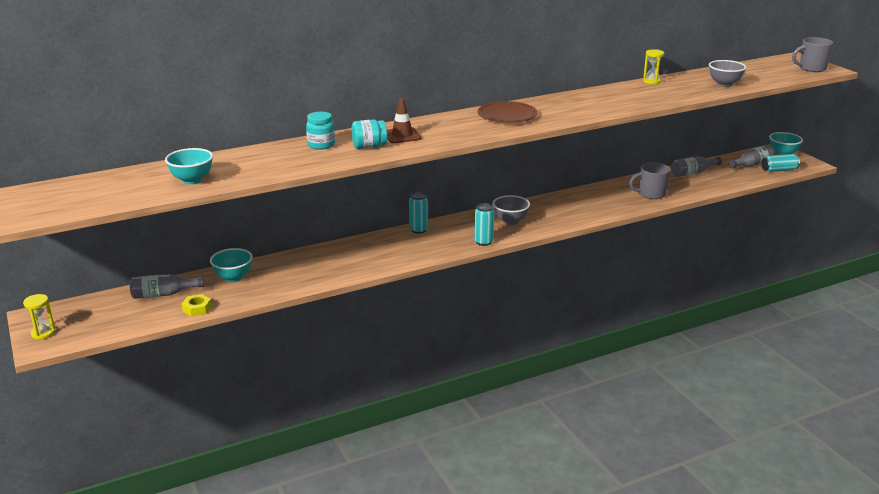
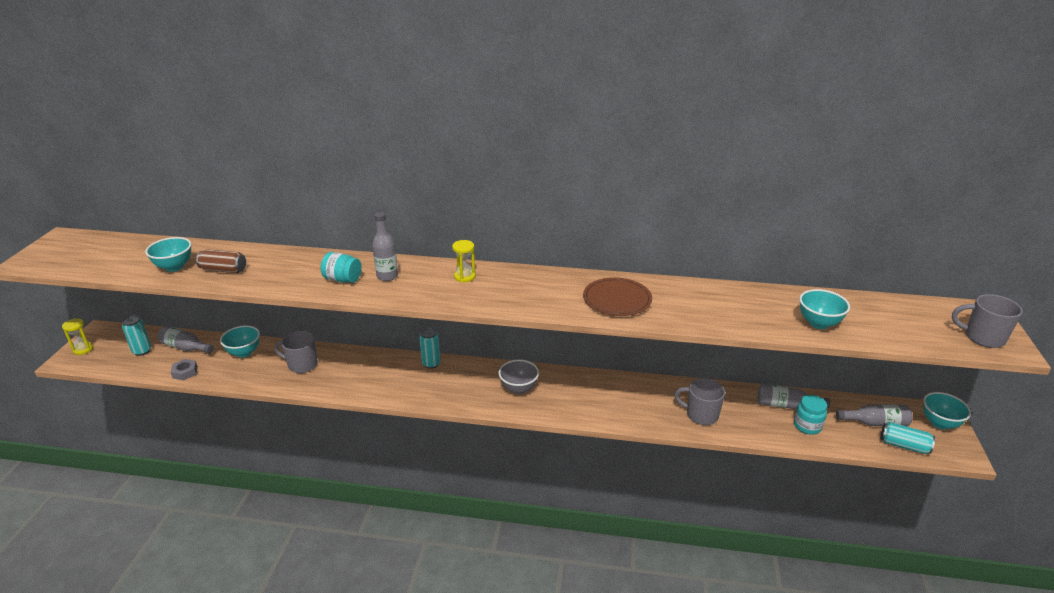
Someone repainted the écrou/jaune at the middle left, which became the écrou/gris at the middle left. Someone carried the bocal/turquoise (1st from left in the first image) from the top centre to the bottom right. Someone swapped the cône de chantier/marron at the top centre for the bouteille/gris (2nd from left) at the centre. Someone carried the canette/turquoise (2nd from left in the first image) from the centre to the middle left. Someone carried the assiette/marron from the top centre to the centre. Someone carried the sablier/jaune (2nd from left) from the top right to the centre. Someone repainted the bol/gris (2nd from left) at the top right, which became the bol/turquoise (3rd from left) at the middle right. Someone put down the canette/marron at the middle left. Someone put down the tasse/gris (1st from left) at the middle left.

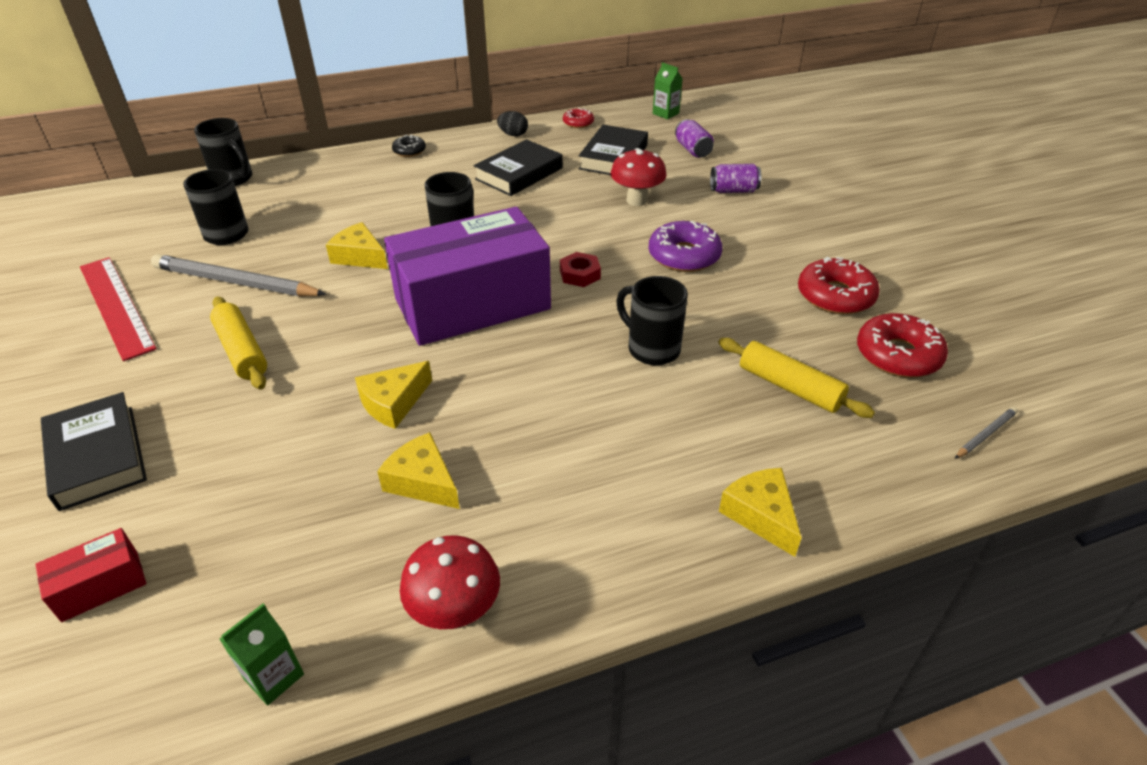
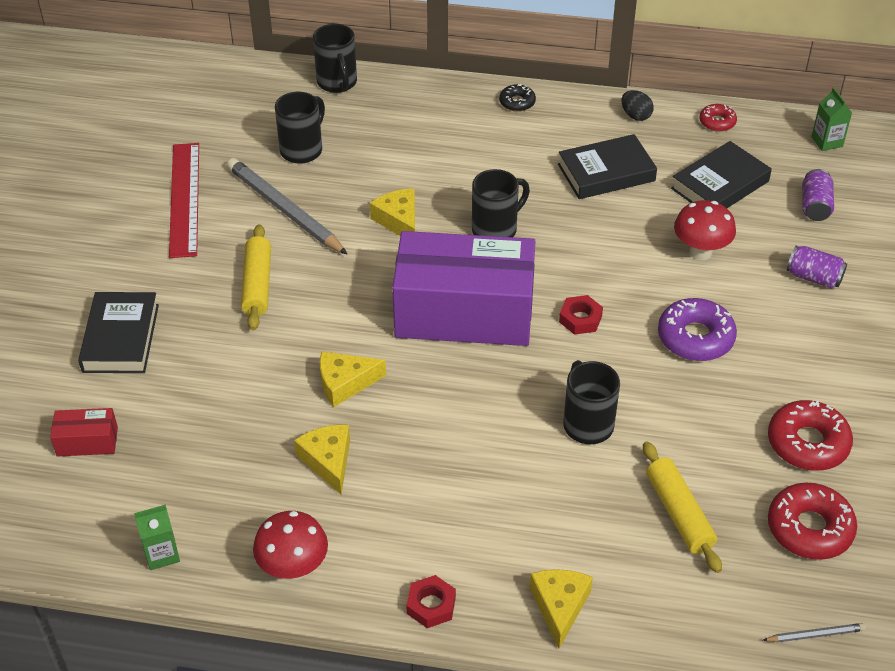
Someone put down the écrou/rouge (1st from left) at the bottom centre.

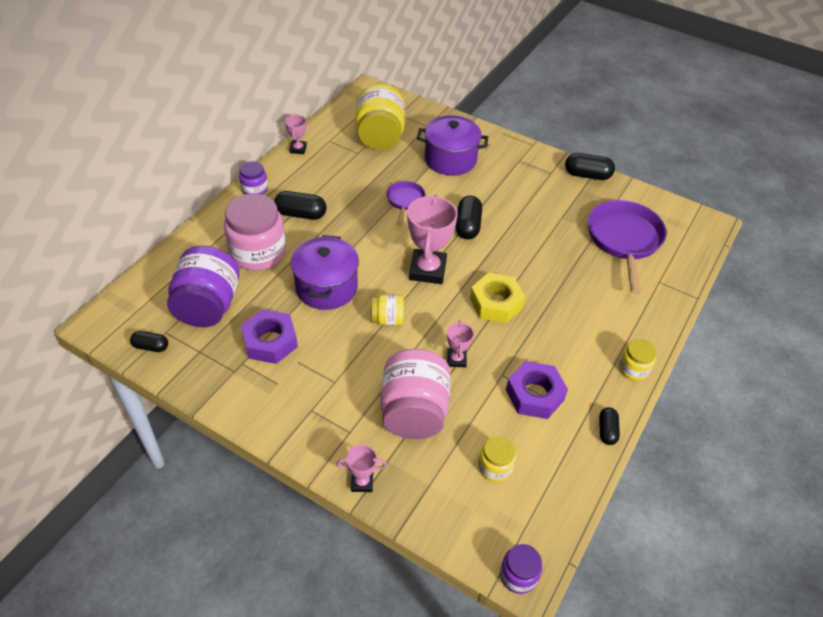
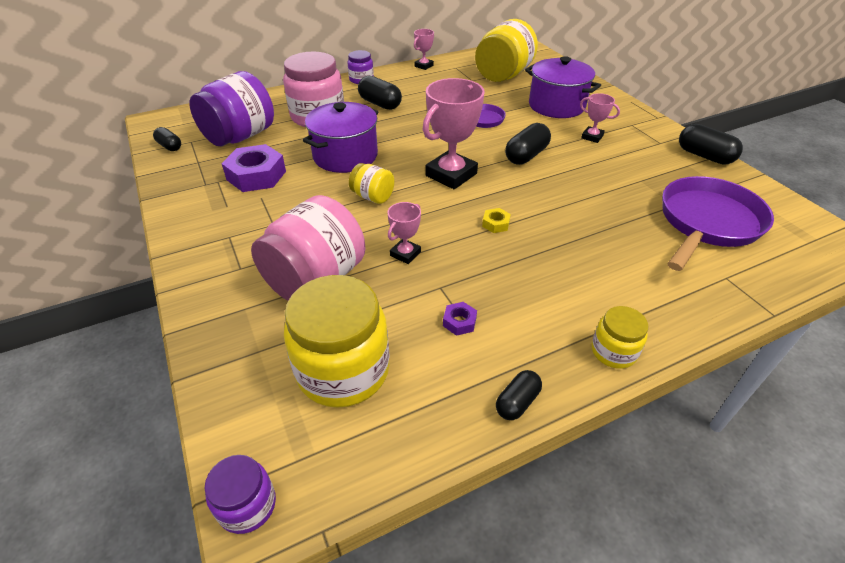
Someone carried the trophée/rose (2nd from left in the first image) from the bottom centre to the top right. Someone scaled the écrou/jaune at the centre by 0.45. Someone scaled the bocal/jaune (3rd from left in the first image) at the bottom centre by 1.98. Someone scaled the écrou/violet (2nd from left) at the centre by 0.45.

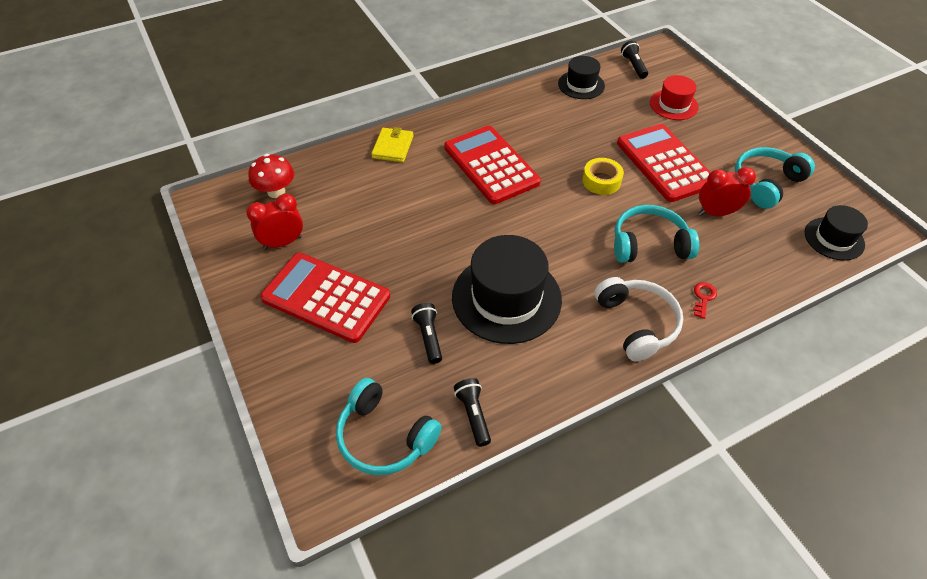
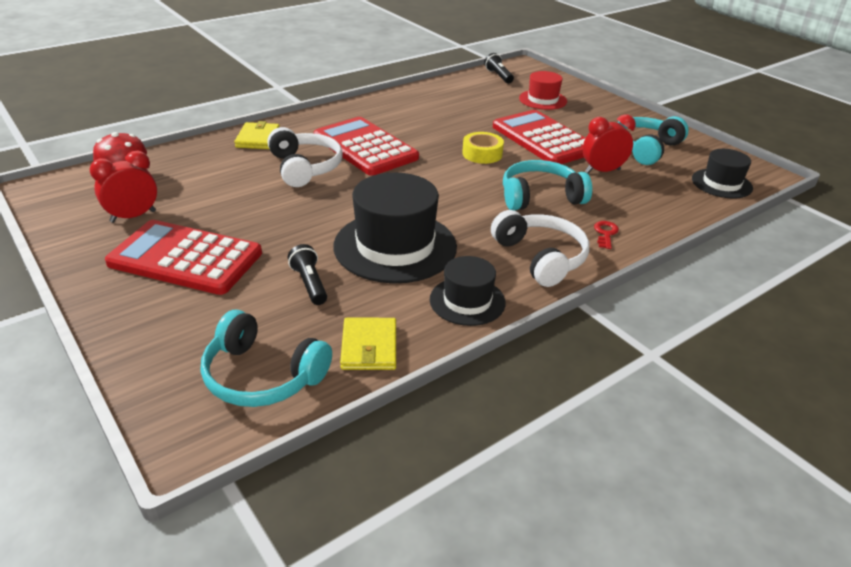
Someone swapped the lampe de poche/noir (2nd from left) at the bottom centre for the portefeuille/jaune (2nd from left) at the centre. Someone carried the chapeau/noir (2nd from left) from the top centre to the centre. Someone put down the casque audio/blanc (1st from left) at the top centre.

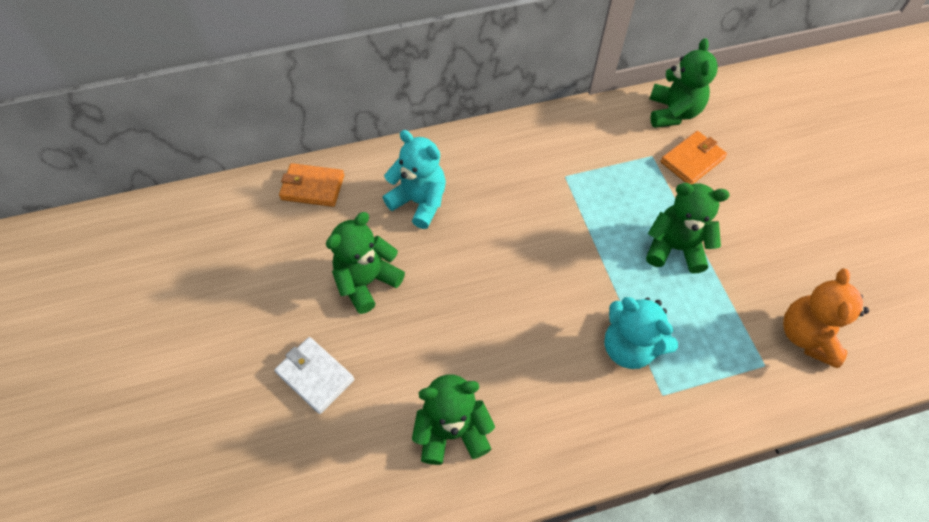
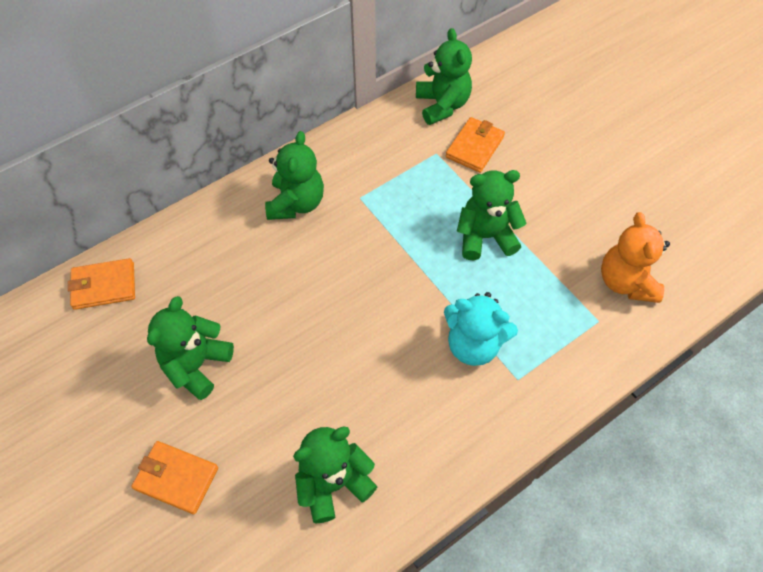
Someone repainted the portefeuille/blanc at the bottom centre, which became the portefeuille/orange (2nd from left) at the bottom left. Someone took away the ours en peluche/turquoise (1st from left) at the centre. Someone put down the ours en peluche/vert (2nd from left) at the top centre.

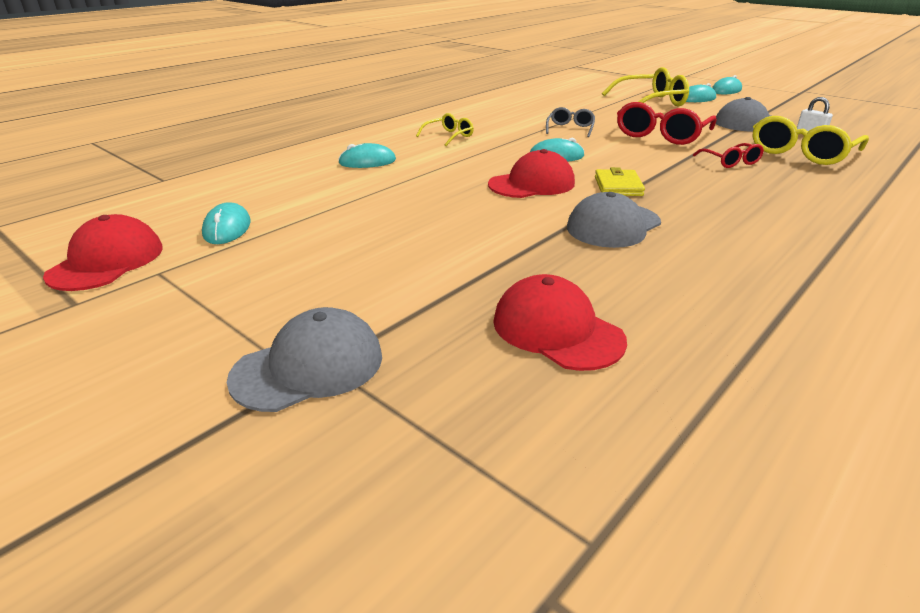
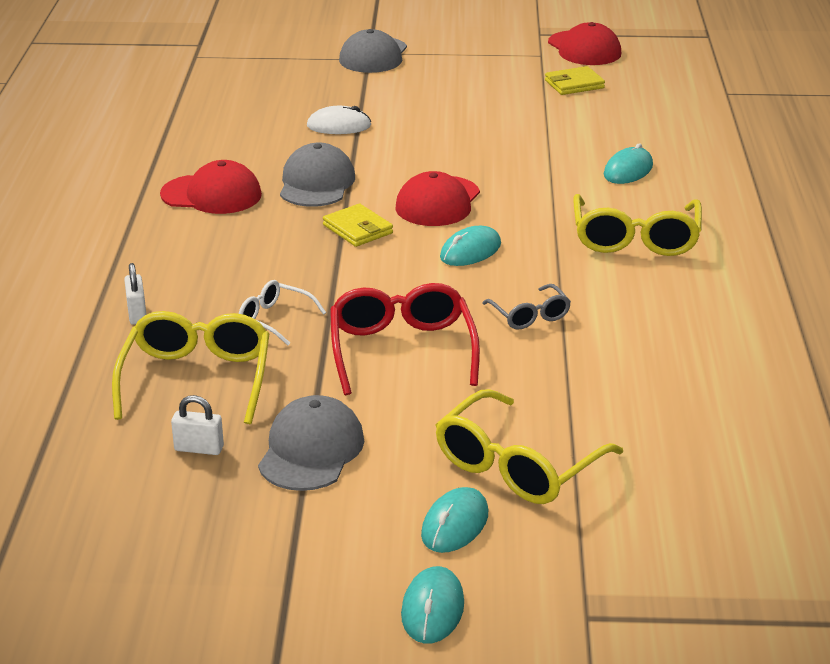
Someone swapped the souris/turquoise (1st from left) at the middle left for the portefeuille/jaune (2nd from left) at the top right. Someone scaled the lunettes/jaune (1st from left in the first image) at the top centre by 1.84. Someone carried the casquette/rouge (3rd from left in the first image) from the centre to the top left. Someone repainted the lunettes/rouge (2nd from left) at the top right, which became the lunettes/blanc at the centre. Someone put down the cadenas/blanc (1st from left) at the middle left. Someone put down the souris/blanc at the top centre.

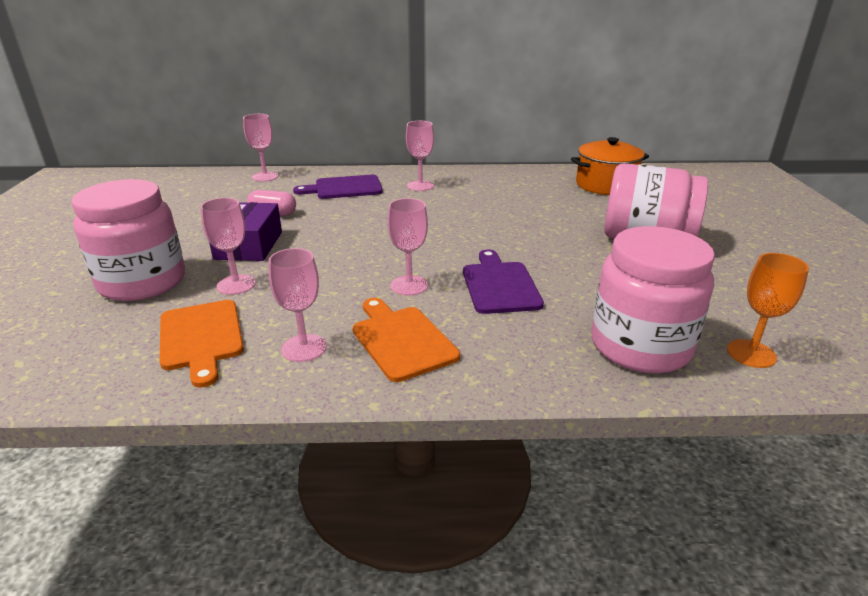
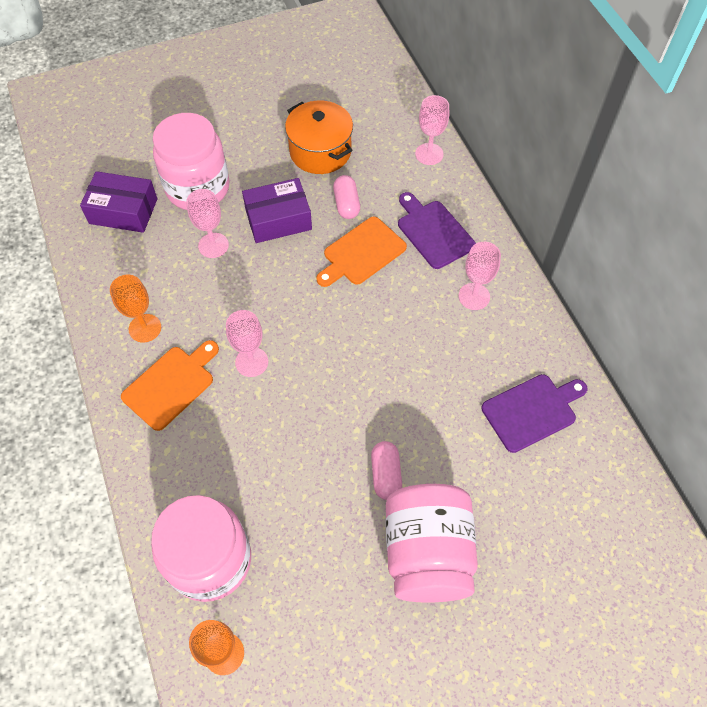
Someone carried the planche à découper/orange (1st from left in the first image) from the middle left to the centre. Someone repainted the verre à pied/rose (3rd from left) at the centre, which became the verre à pied/orange (1st from left) at the middle left. Someone carried the planche à découper/violet (2nd from left) from the centre to the middle right. Someone carried the marmite/orange from the top right to the top centre. Someone put down the boîte/violet (1st from left) at the top left. Someone put down the gélule/rose (2nd from left) at the centre.

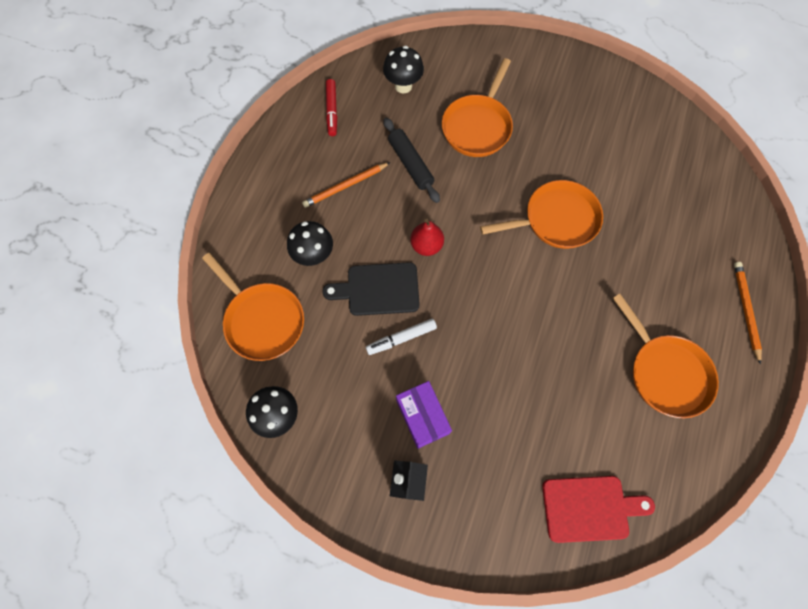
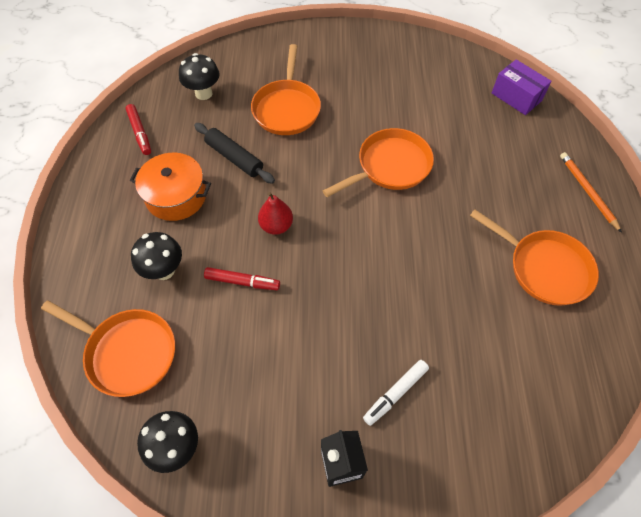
Someone swapped the crayon/orange (1st from left) at the top centre for the marmite/orange at the middle left. Someone swapped the planche à découper/noir at the centre for the feutre/rouge (2nd from left) at the centre. Someone carried the feutre/blanc from the centre to the bottom centre. Someone carried the boîte/violet from the bottom centre to the top right. Someone took away the planche à découper/rouge at the bottom right.

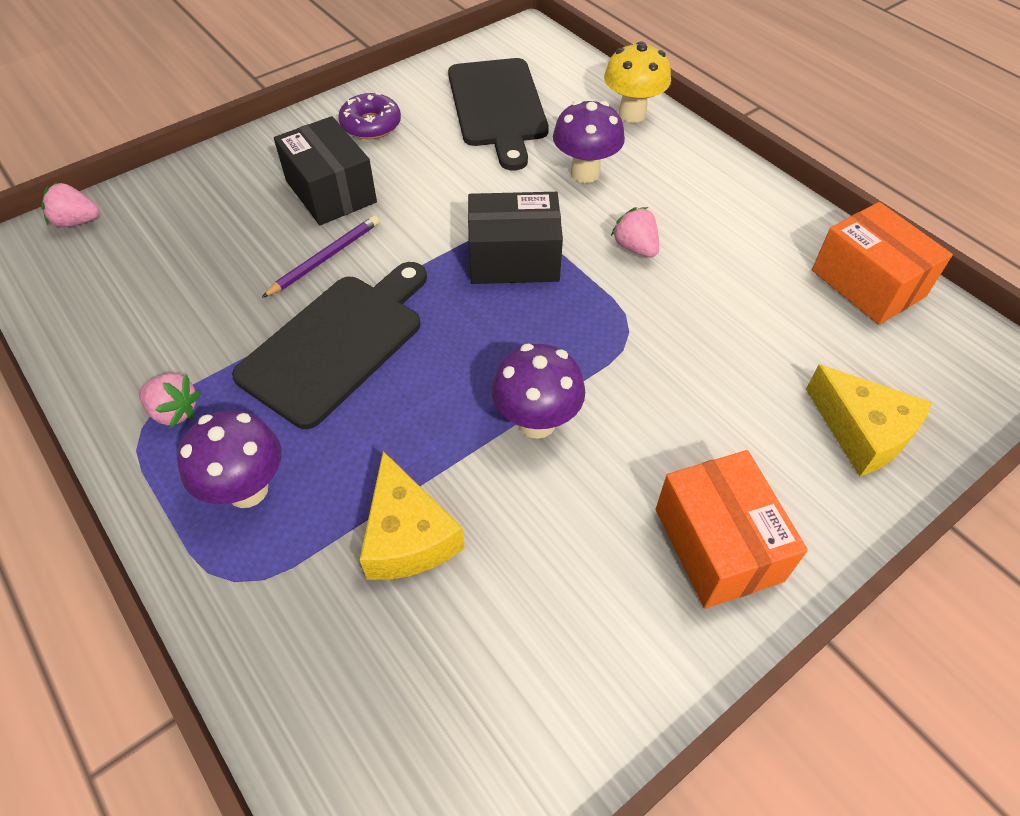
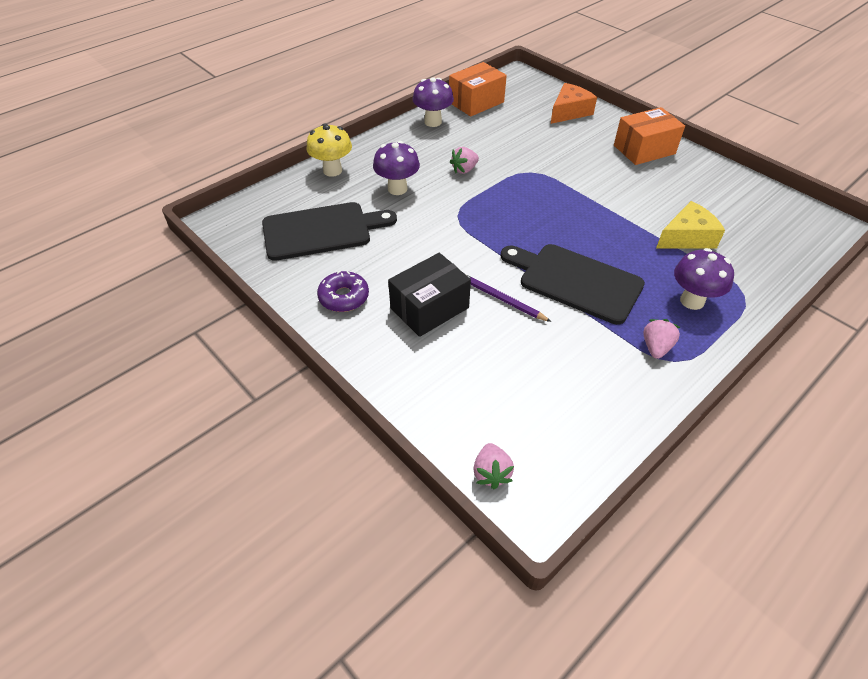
Someone took away the boîte/noir (2nd from left) at the top centre. Someone carried the champignon/violet (2nd from left) from the centre to the top centre. Someone repainted the fromage/jaune (2nd from left) at the middle right, which became the fromage/orange at the top centre.

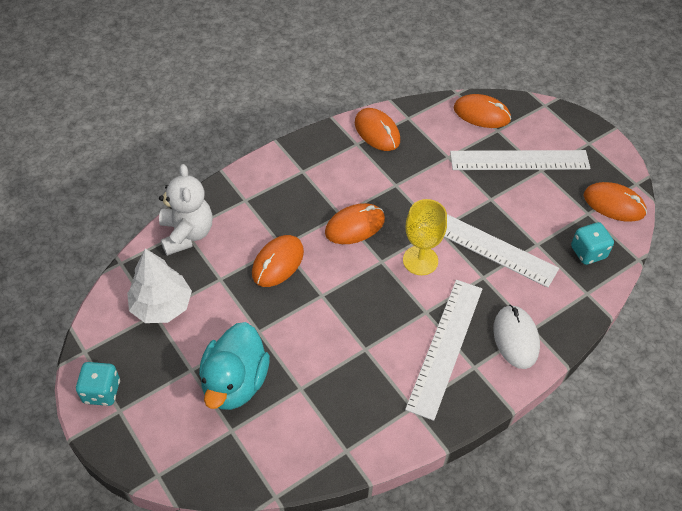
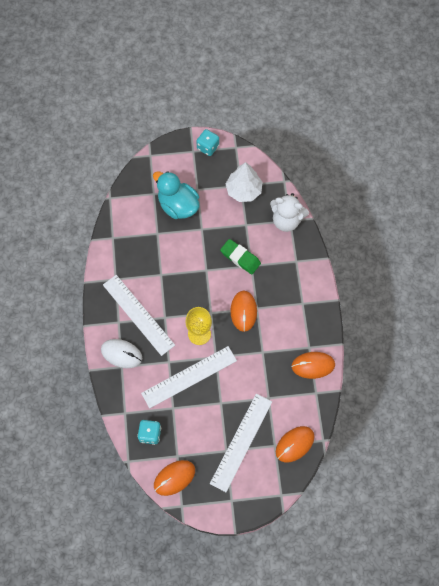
Someone swapped the souris/orange (1st from left) at the centre for the gomme/vert at the centre.

